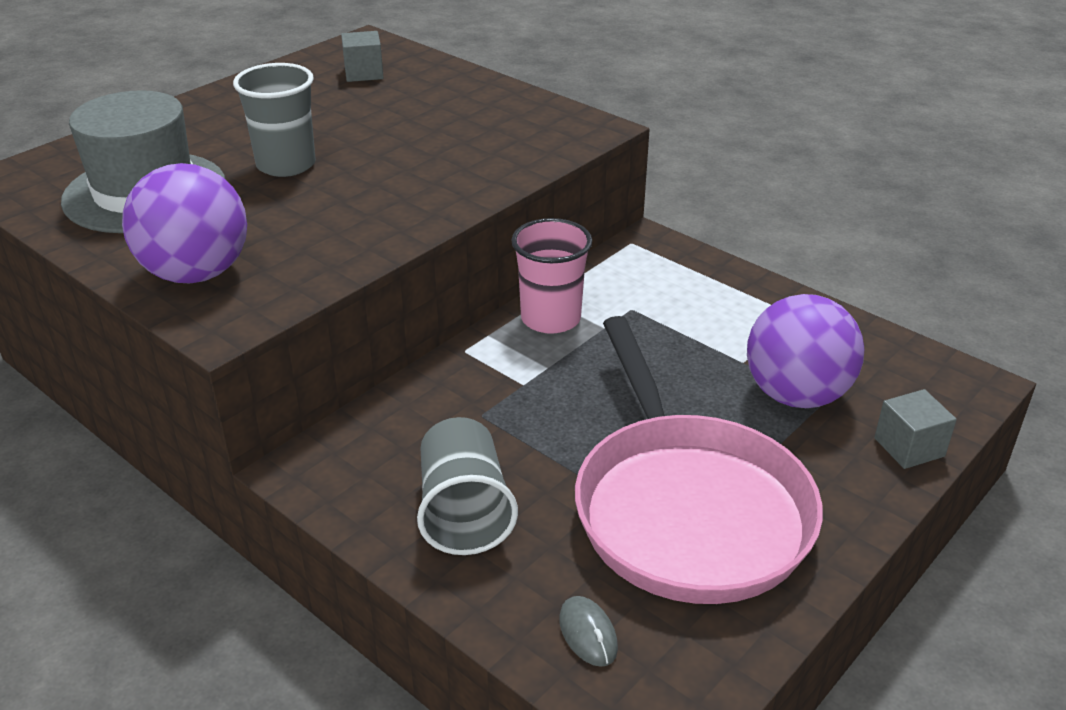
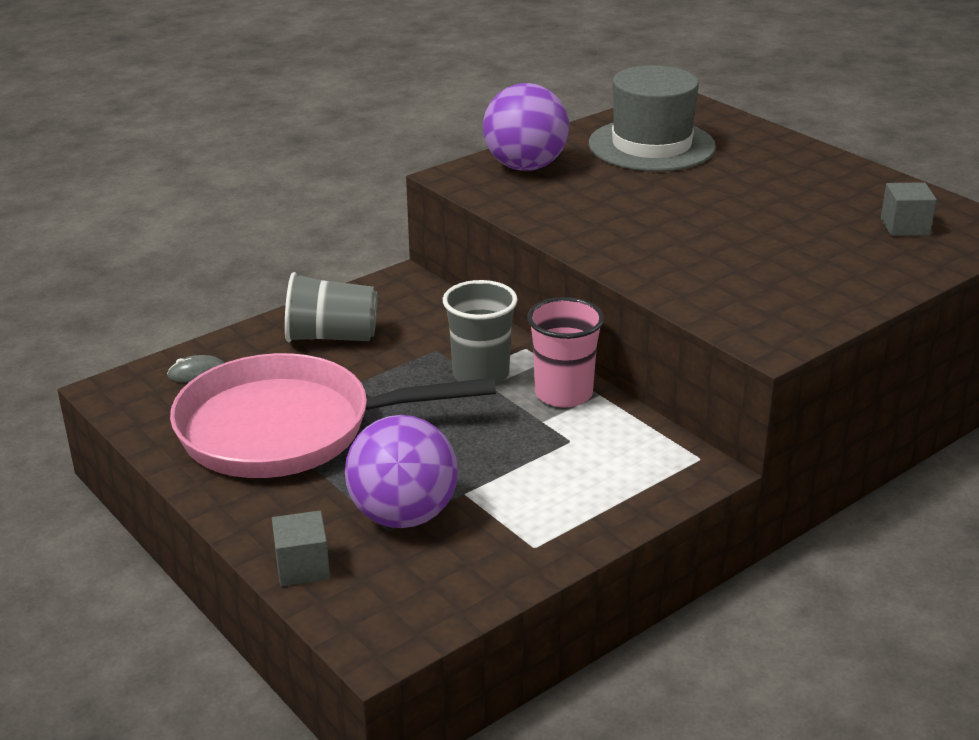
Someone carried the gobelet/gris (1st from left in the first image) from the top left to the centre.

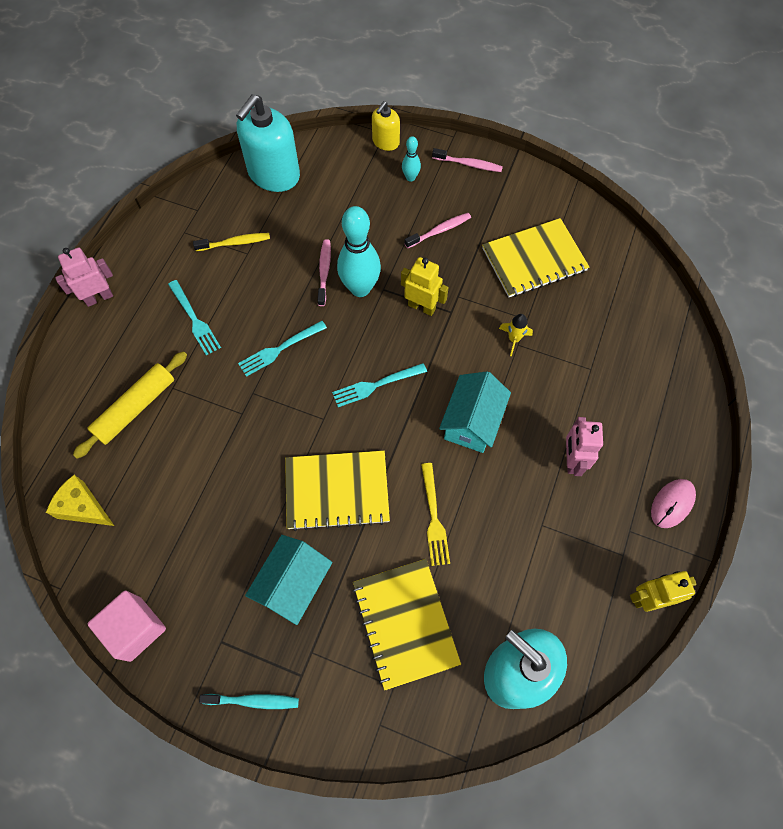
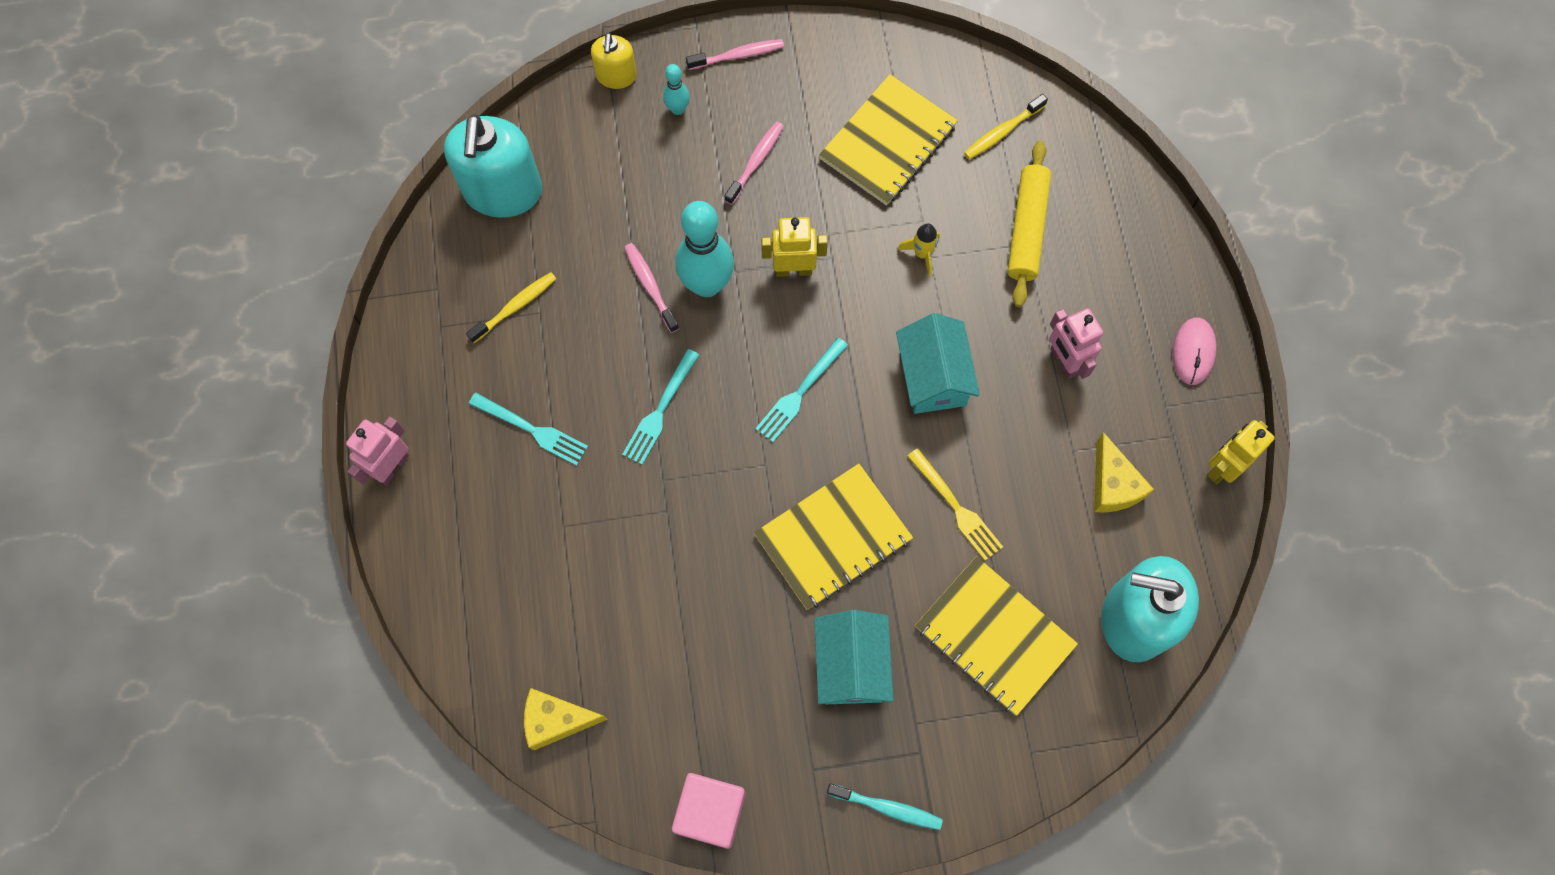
Someone carried the rouleau à pâtisserie/jaune from the middle left to the top centre. Someone rotated the brosse à dents/turquoise at the bottom left by 45 degrees clockwise. Someone put down the brosse à dents/jaune (2nd from left) at the top centre. Someone put down the fromage/jaune (2nd from left) at the middle right.

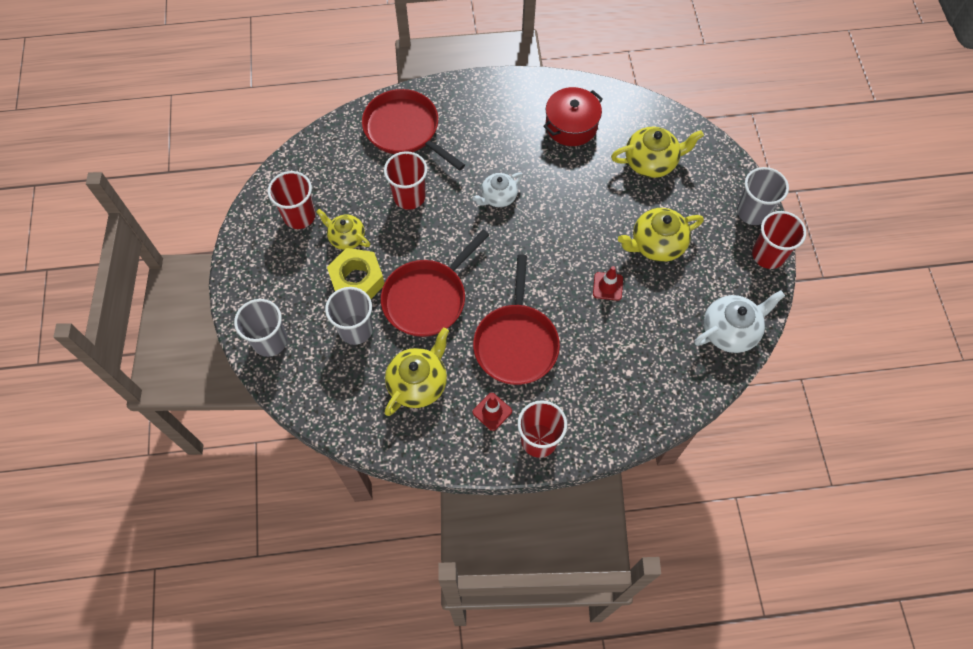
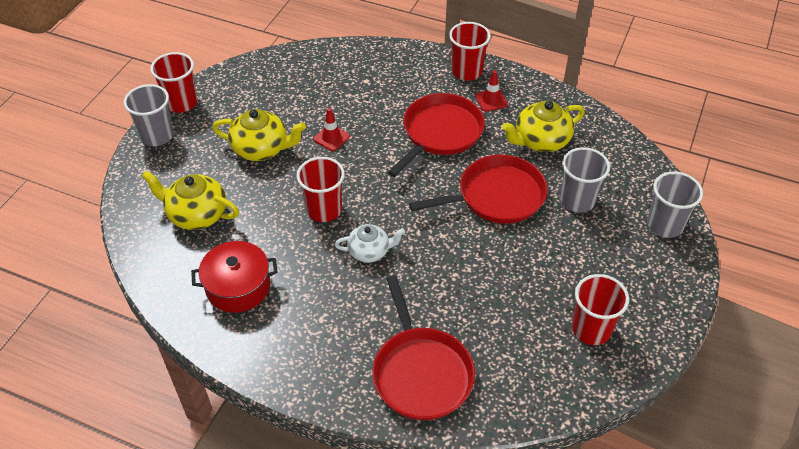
Someone took away the théière/jaune (1st from left) at the centre. Someone took away the écrou/jaune at the centre. Someone carried the gobelet/rouge (2nd from left) from the top centre to the centre. Someone took away the théière/blanc (2nd from left) at the middle right.

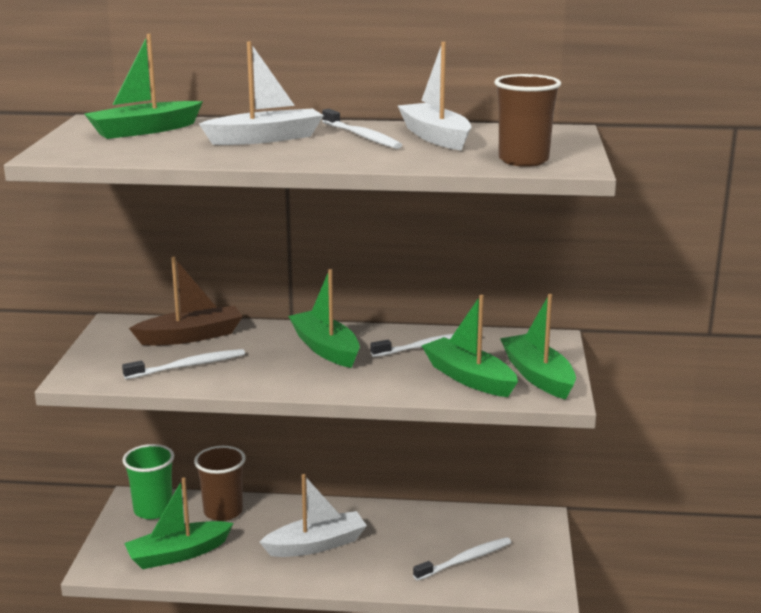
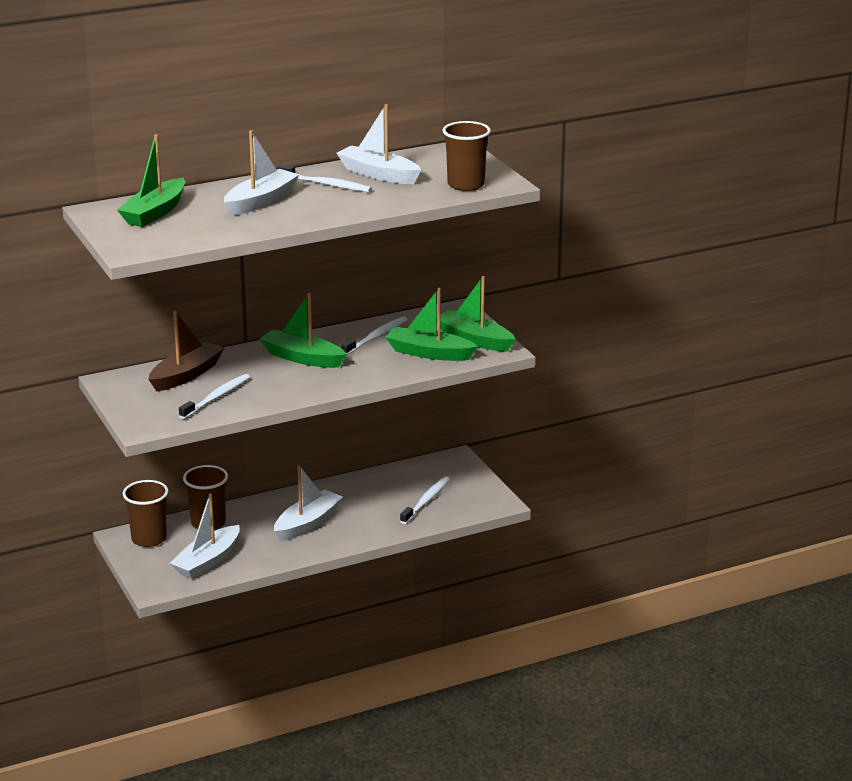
Someone repainted the gobelet/vert at the bottom left, which became the gobelet/marron (1st from left) at the middle left. Someone repainted the bateau/vert (2nd from left) at the bottom left, which became the bateau/blanc (1st from left) at the bottom left.

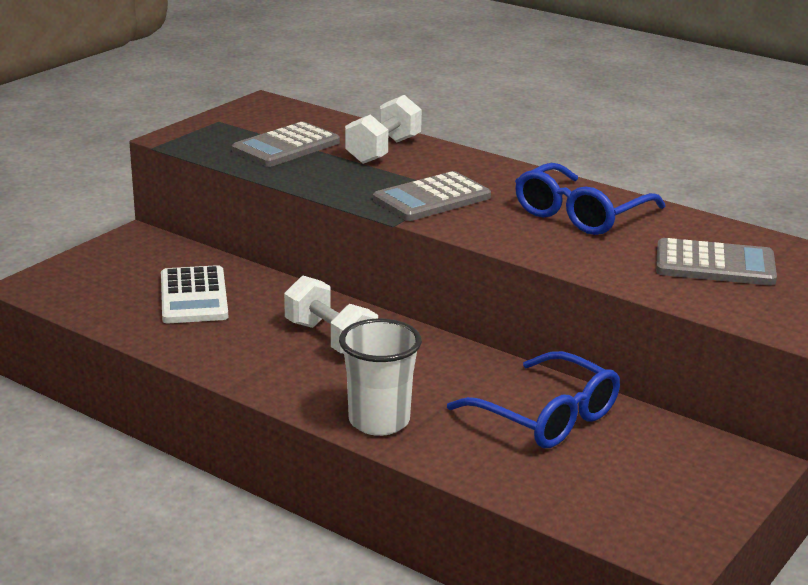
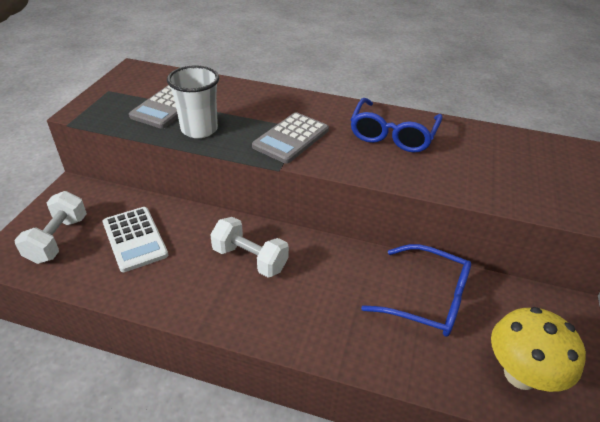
Someone carried the gobelet/blanc from the centre to the top left. Someone carried the haltère/blanc (2nd from left in the first image) from the top centre to the middle left. Someone took away the calculatrice/gris (3rd from left) at the middle right. Someone put down the champignon/jaune at the bottom right.

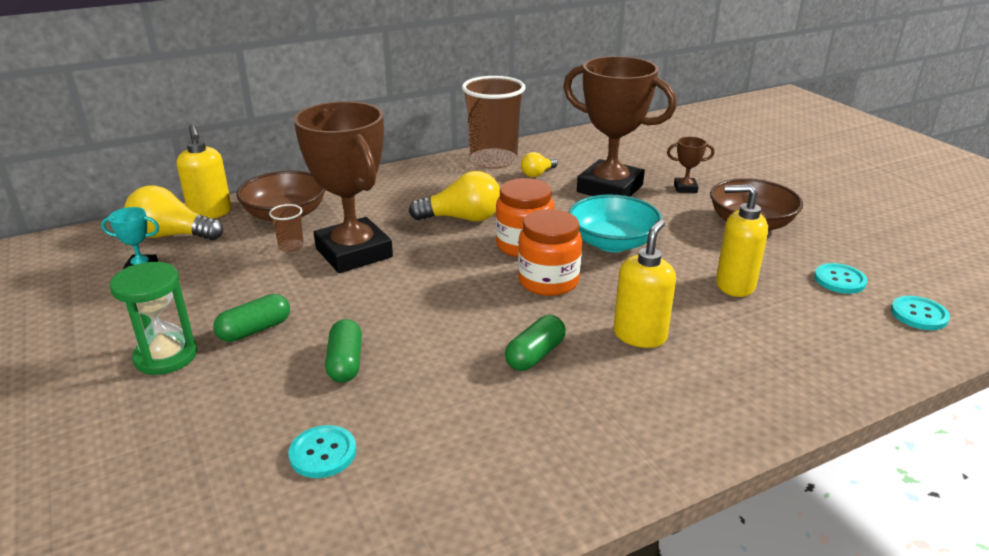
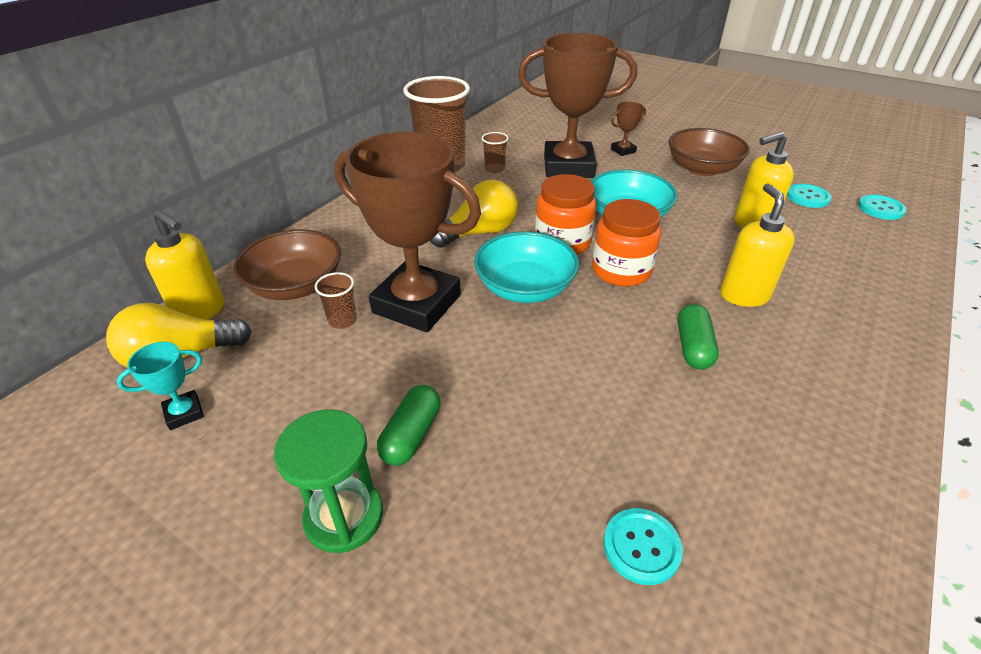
Someone took away the gélule/vert (2nd from left) at the centre. Someone swapped the ampoule/jaune (3rd from left) at the top centre for the gobelet/marron (3rd from left) at the top centre. Someone put down the bol/turquoise (1st from left) at the centre.

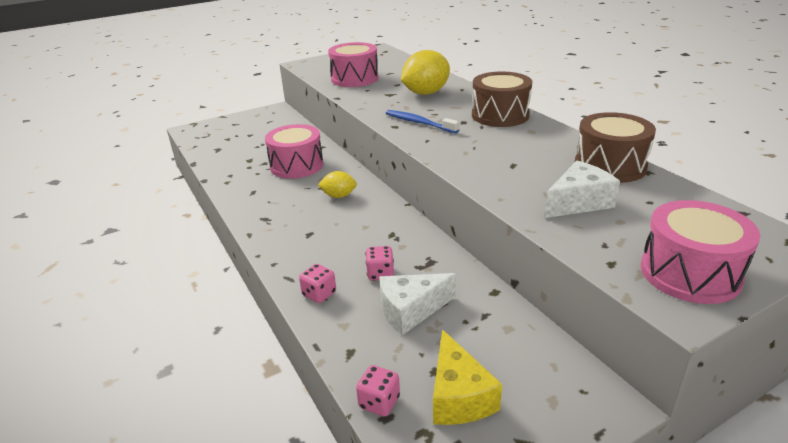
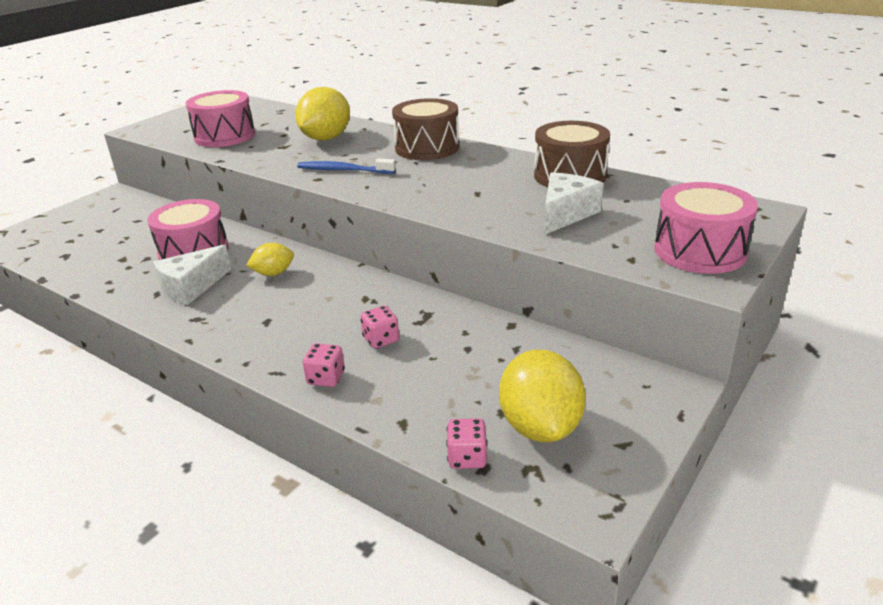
Someone carried the fromage/blanc (1st from left) from the bottom centre to the middle left. Someone swapped the fromage/jaune at the bottom centre for the citron/jaune (3rd from left) at the centre.

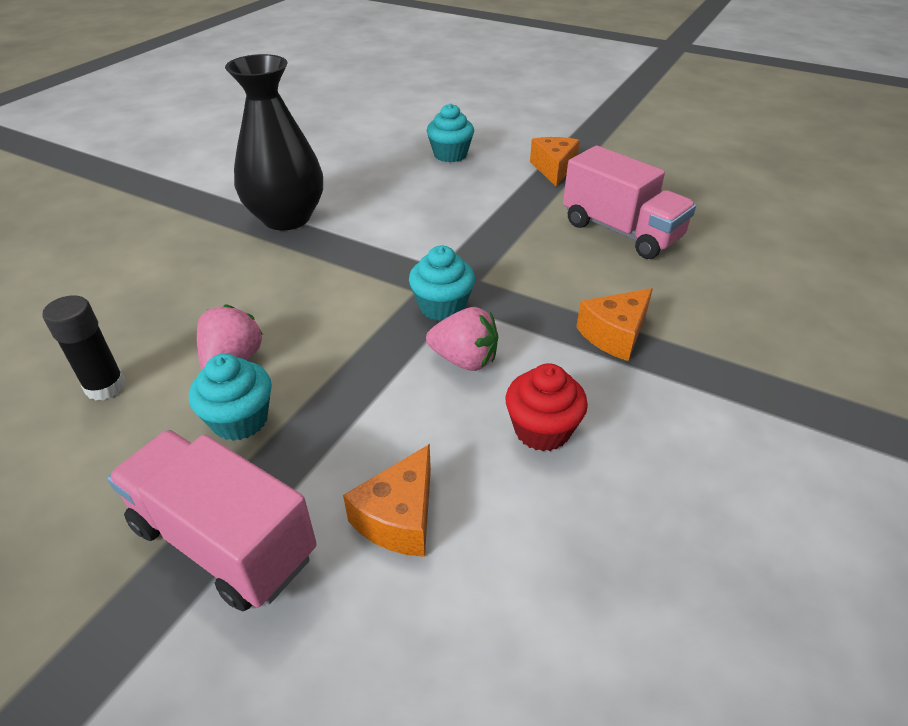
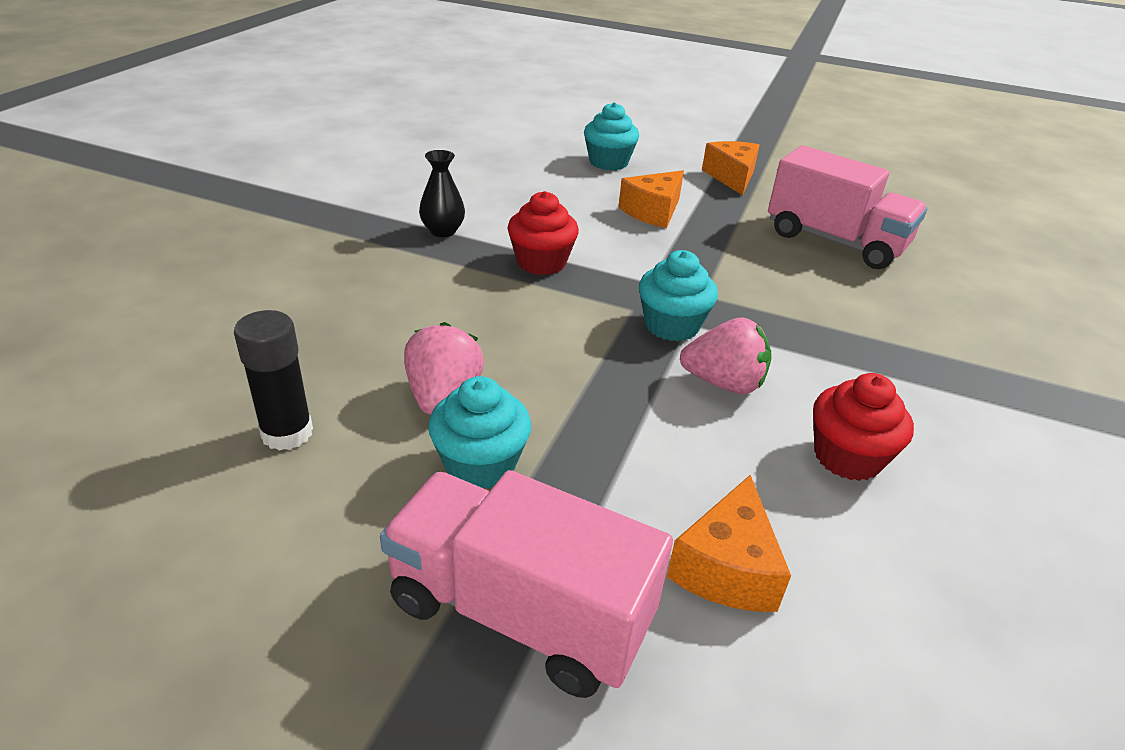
Someone scaled the vase/noir at the top left by 0.44. Someone carried the fromage/orange (3rd from left in the first image) from the middle right to the top centre. Someone put down the muffin/rouge (1st from left) at the top centre.

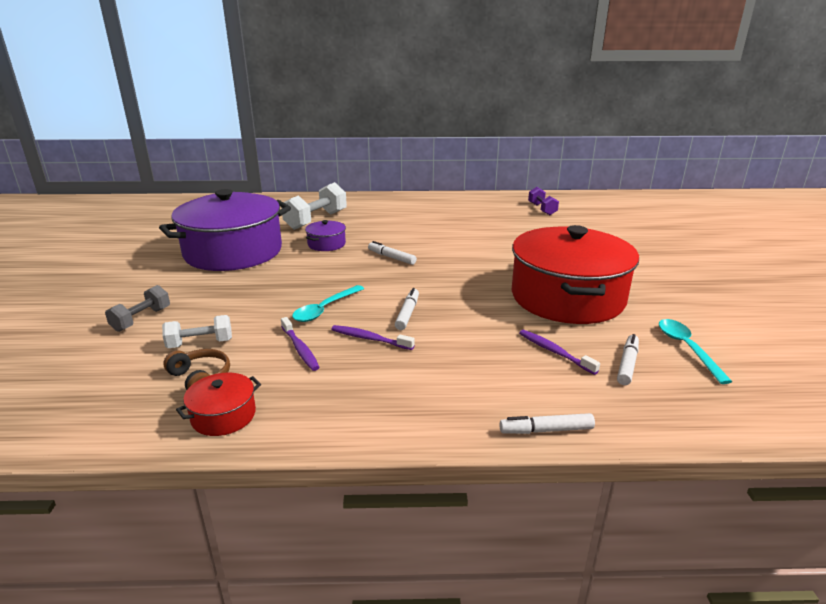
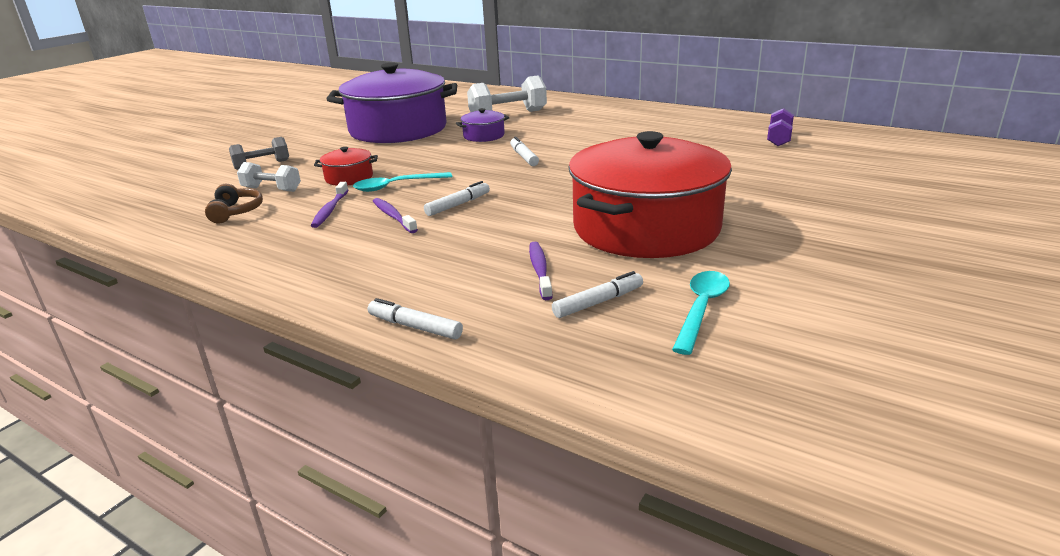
Someone carried the marmite/rouge (1st from left) from the bottom left to the top left.

